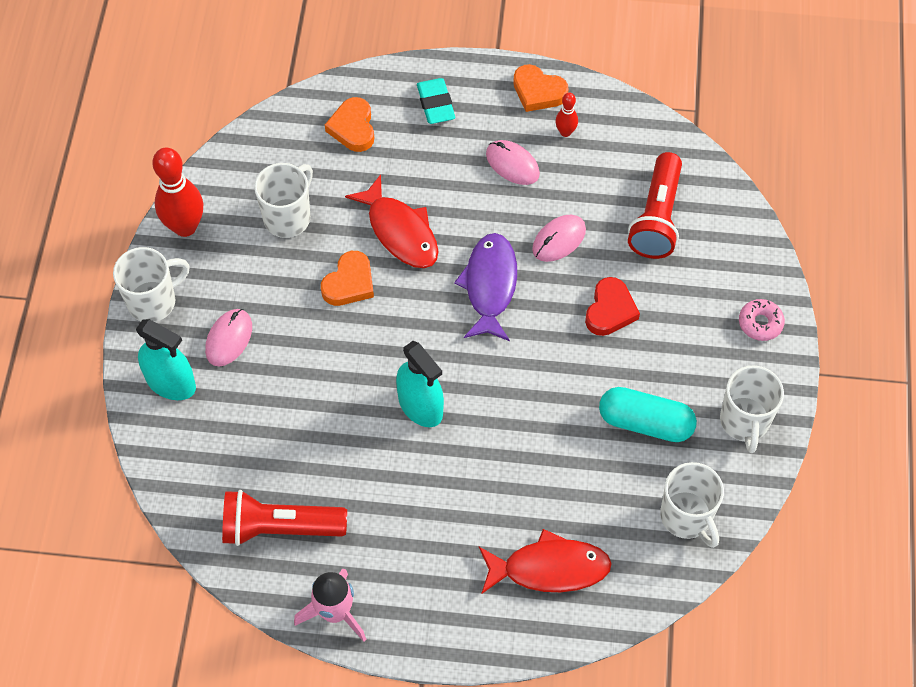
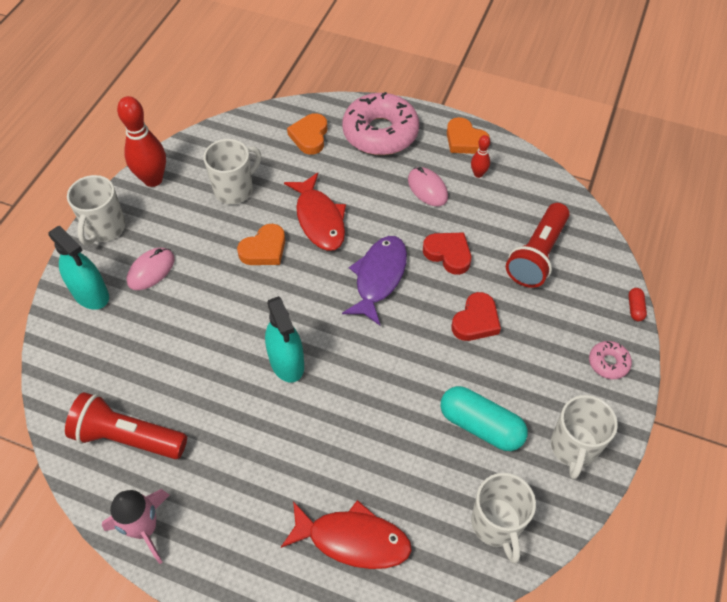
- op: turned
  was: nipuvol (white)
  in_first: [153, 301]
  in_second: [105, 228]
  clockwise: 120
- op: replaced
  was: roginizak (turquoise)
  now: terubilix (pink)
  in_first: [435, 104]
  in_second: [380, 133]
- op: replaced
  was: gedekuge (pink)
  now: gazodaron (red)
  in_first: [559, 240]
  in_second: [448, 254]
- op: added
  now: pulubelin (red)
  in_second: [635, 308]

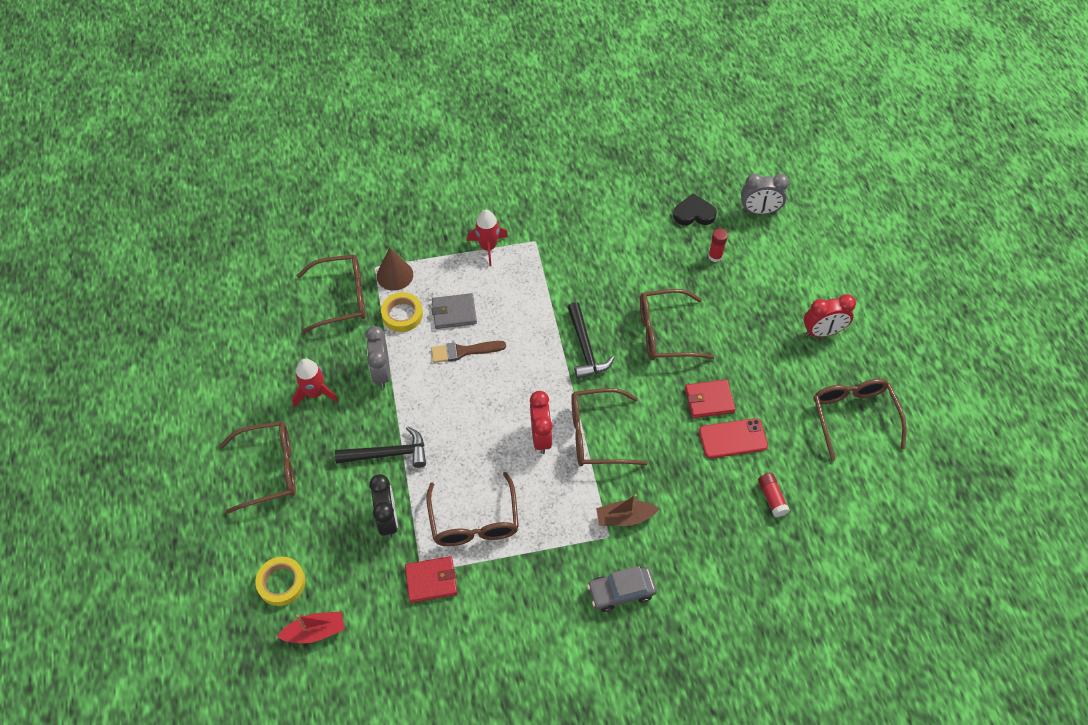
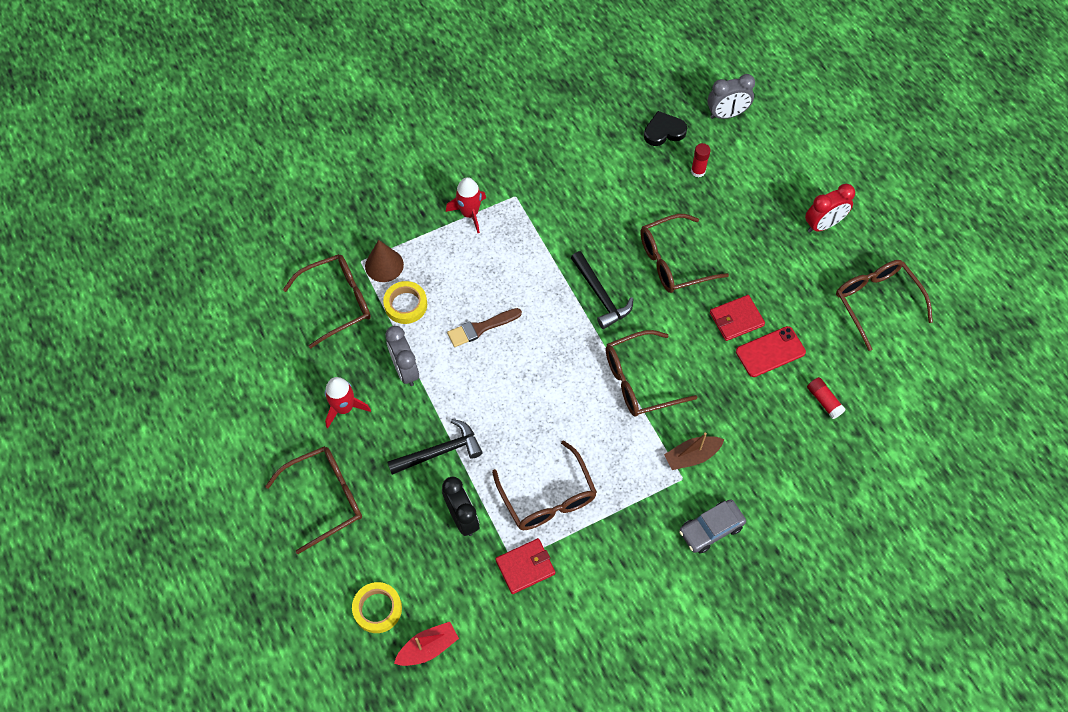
- op: removed
  was: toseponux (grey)
  in_first: [454, 313]
- op: removed
  was: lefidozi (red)
  in_first: [541, 437]

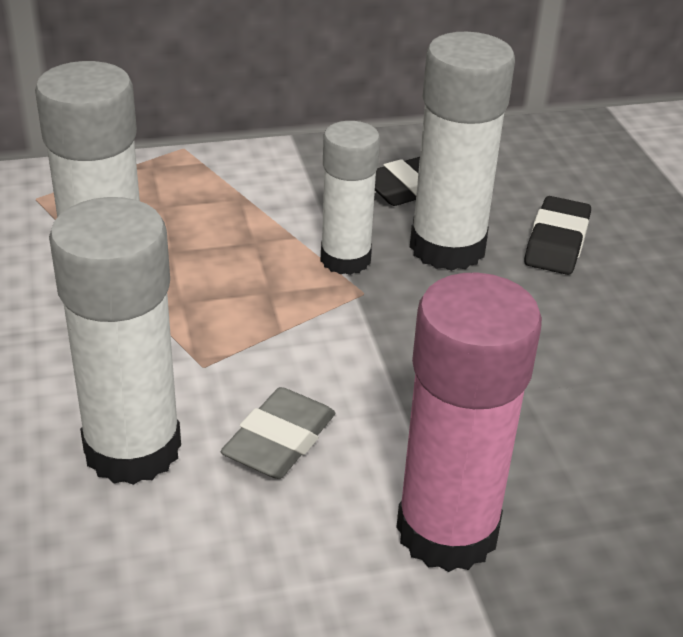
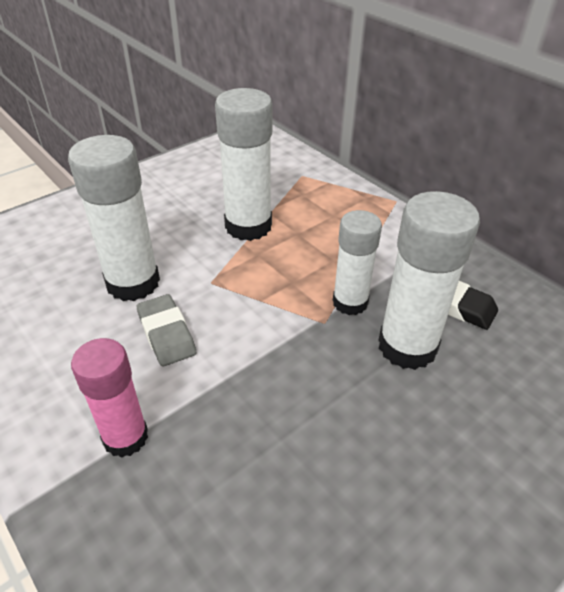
- op: resized
  was: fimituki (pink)
  in_first: [447, 530]
  in_second: [125, 437]
  ratio: 0.66
- op: turned
  was: roginizak (grey)
  in_first: [279, 441]
  in_second: [166, 334]
  clockwise: 60
- op: removed
  was: roginizak (black)
  in_first: [556, 242]

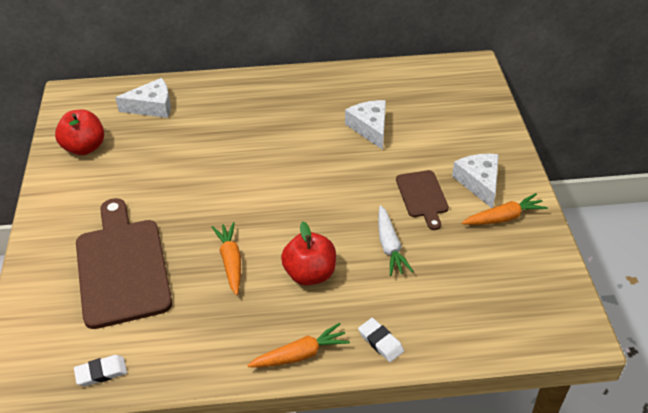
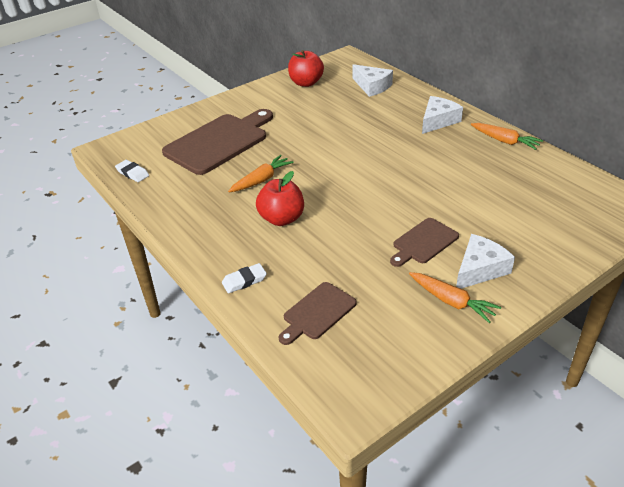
- op: turned
  was: roginizak (white)
  in_first: [380, 342]
  in_second: [244, 281]
  clockwise: 45
- op: added
  now: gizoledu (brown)
  in_second: [317, 312]
- op: moved
  was: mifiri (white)
  in_first: [370, 128]
  in_second: [438, 121]
- op: moved
  was: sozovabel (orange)
  in_first: [300, 354]
  in_second: [504, 141]
- op: removed
  was: sozovabel (white)
  in_first: [389, 246]

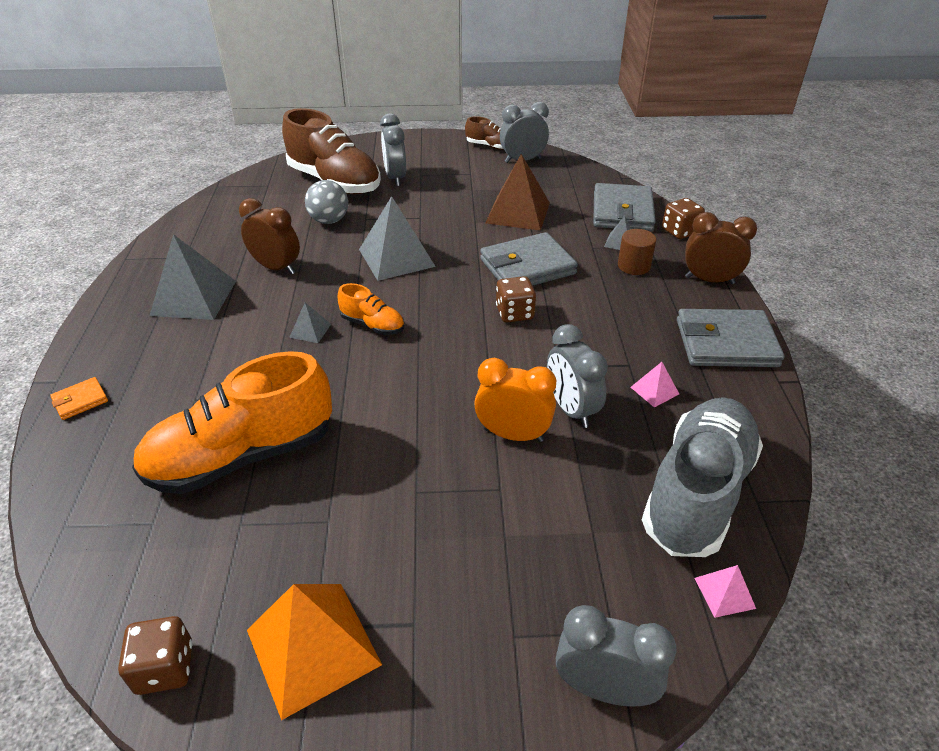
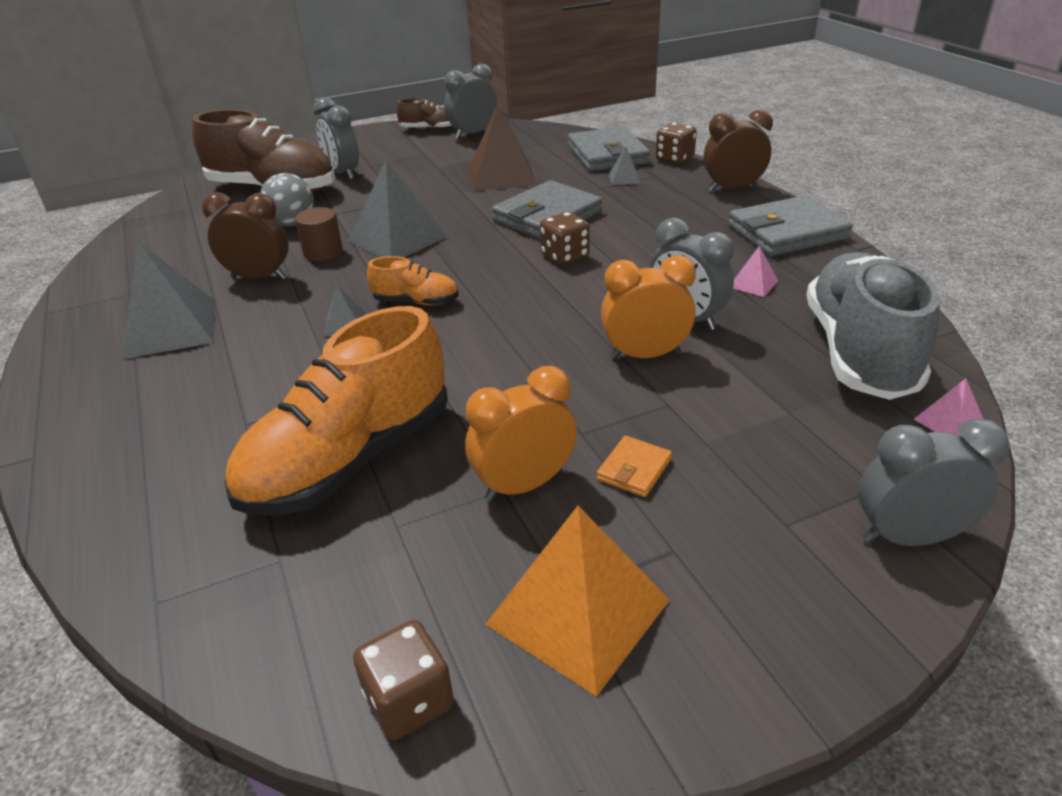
- op: moved
  was: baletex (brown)
  in_first: [634, 266]
  in_second: [323, 252]
- op: added
  now: lefidozi (orange)
  in_second: [524, 485]
- op: moved
  was: toseponux (orange)
  in_first: [80, 400]
  in_second: [634, 469]

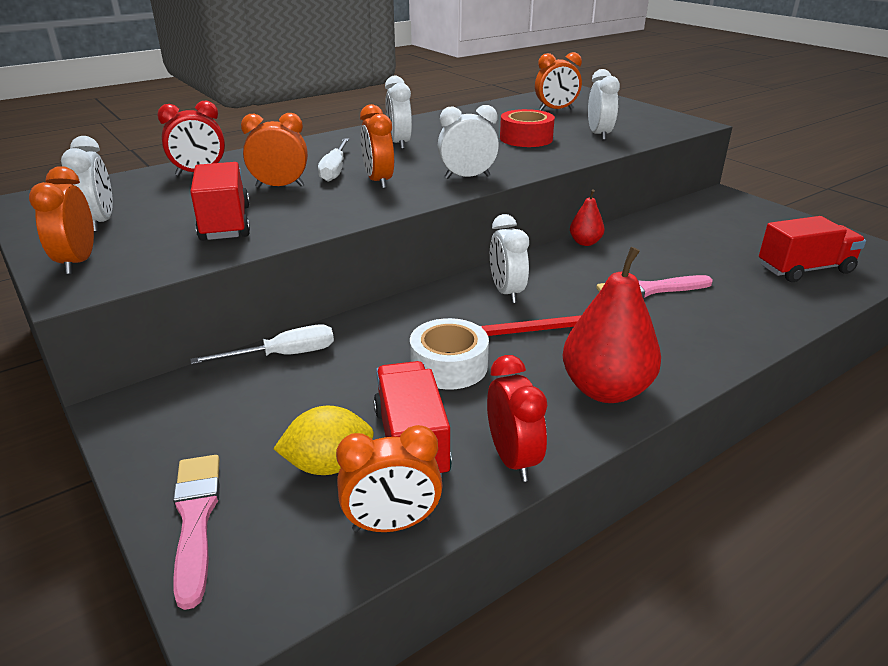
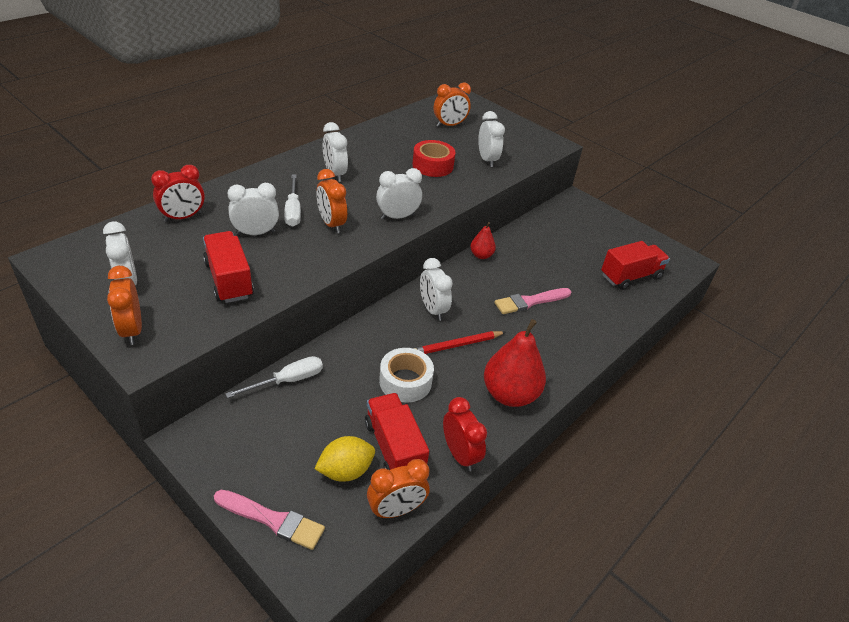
- op: turned
  was: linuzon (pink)
  in_first: [195, 519]
  in_second: [273, 520]
  clockwise: 135
- op: recoloured
  was: lefidozi (orange)
  now: lefidozi (white)
  in_first: [280, 186]
  in_second: [256, 233]

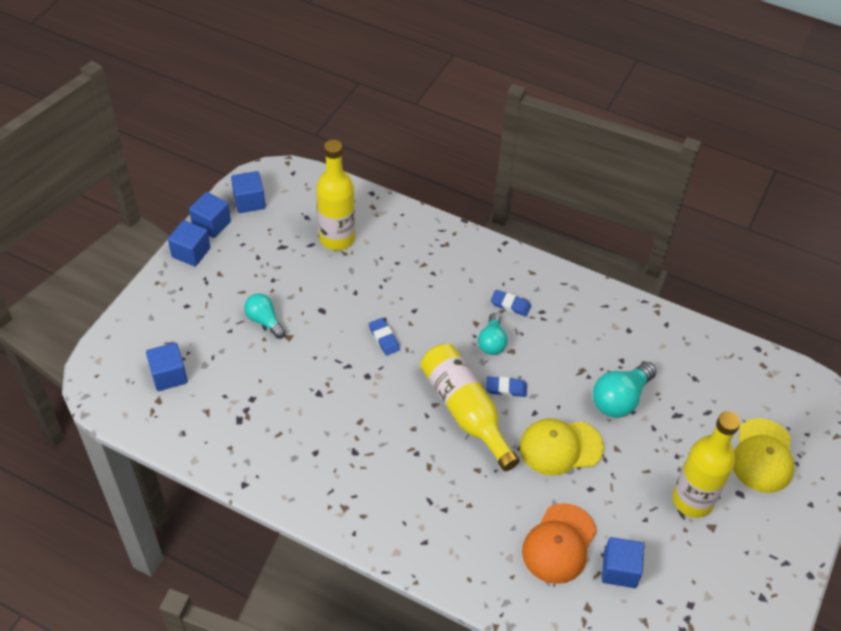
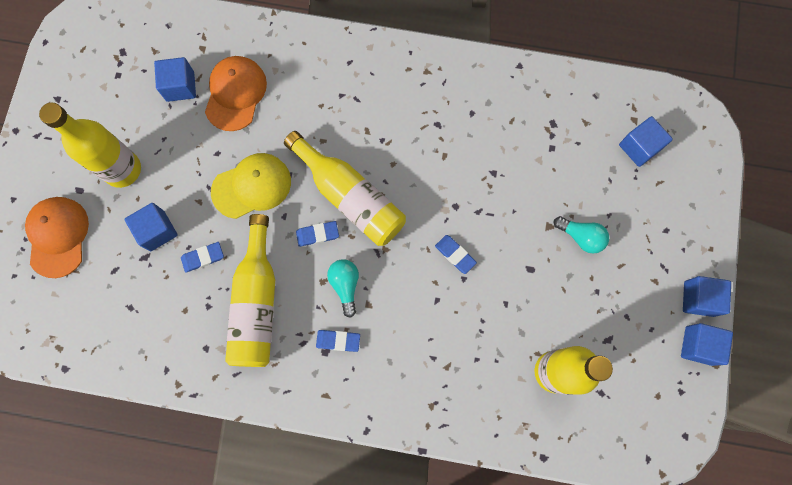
- op: recoloured
  was: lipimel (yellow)
  now: lipimel (orange)
  in_first: [762, 456]
  in_second: [58, 236]
- op: moved
  was: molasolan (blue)
  in_first: [249, 201]
  in_second: [157, 231]
- op: replaced
  was: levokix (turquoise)
  now: roginizak (blue)
  in_first: [620, 399]
  in_second: [203, 257]
- op: added
  now: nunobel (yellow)
  in_second: [257, 302]

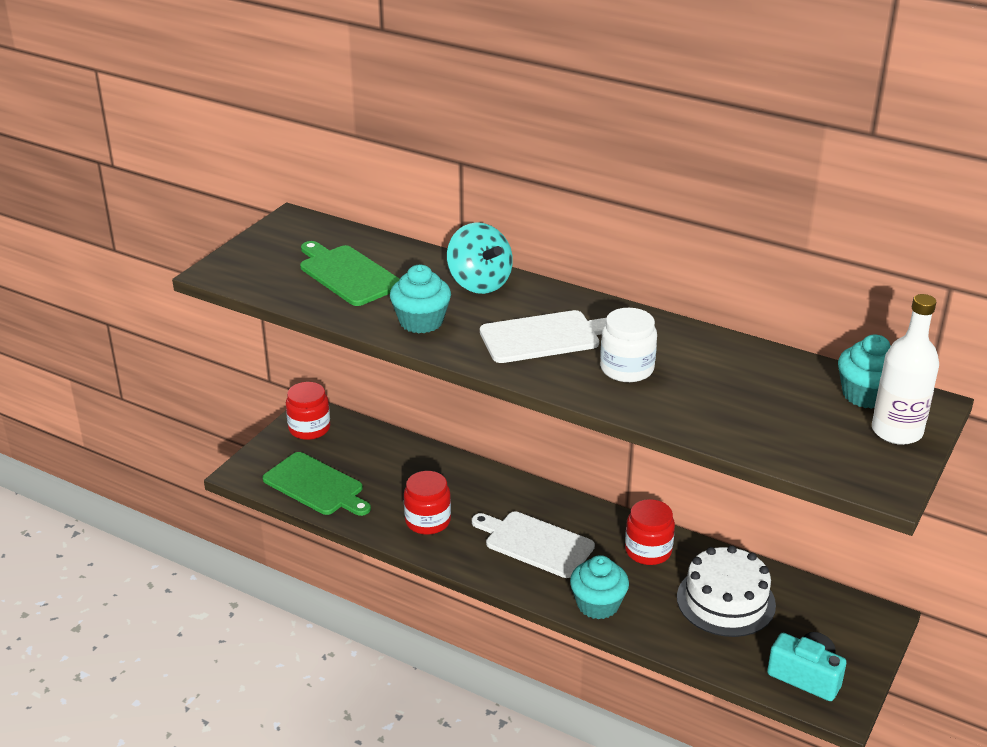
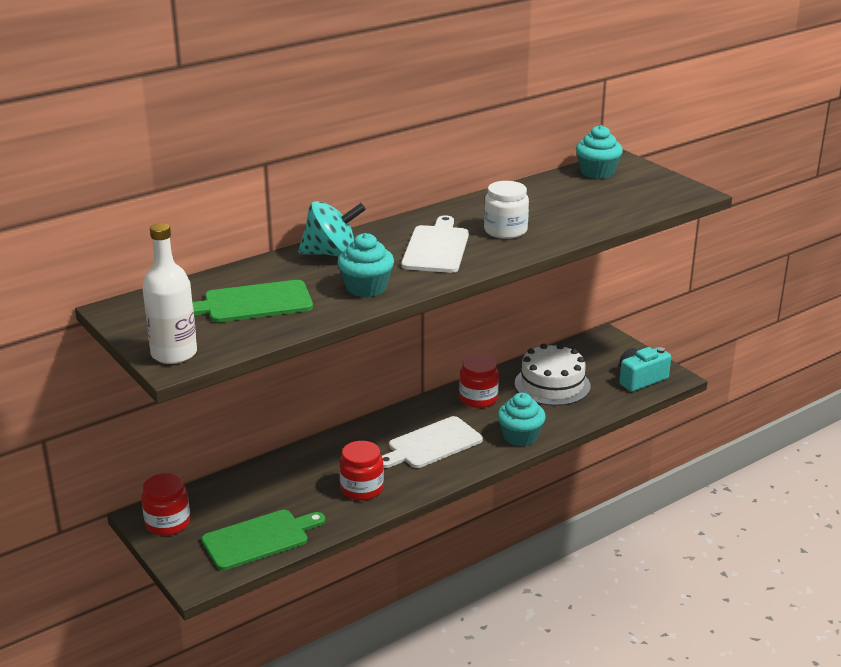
- op: moved
  was: nunobel (white)
  in_first: [896, 431]
  in_second: [174, 354]

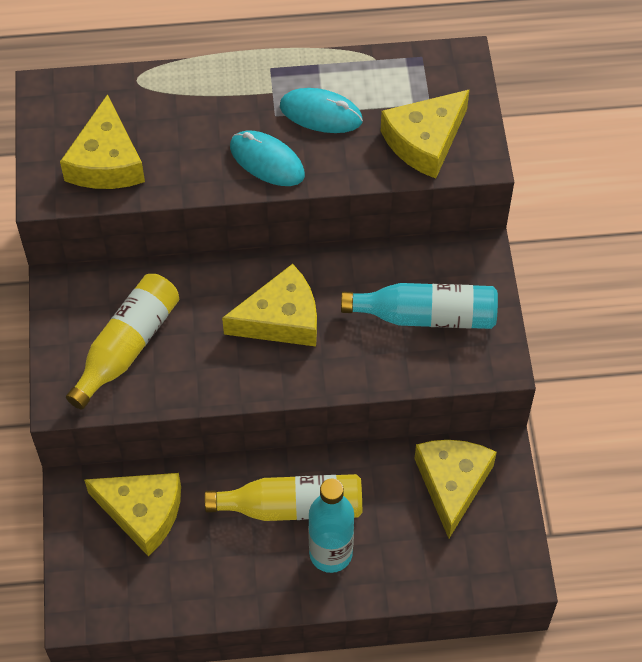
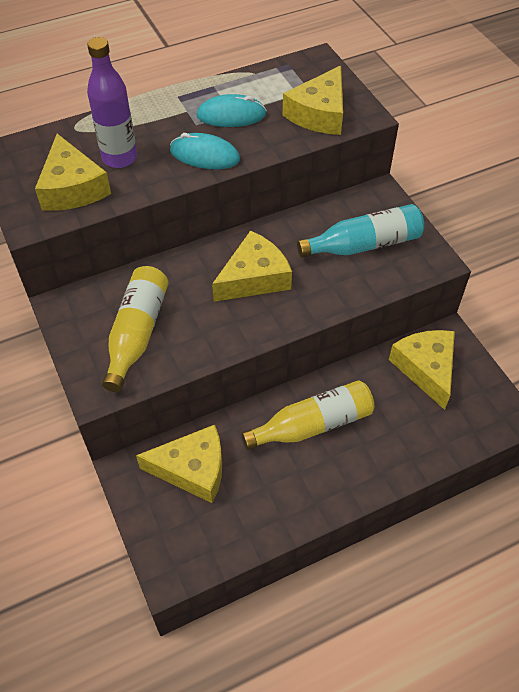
- op: added
  now: nunobel (purple)
  in_second: [119, 158]
- op: removed
  was: nunobel (turquoise)
  in_first: [330, 553]

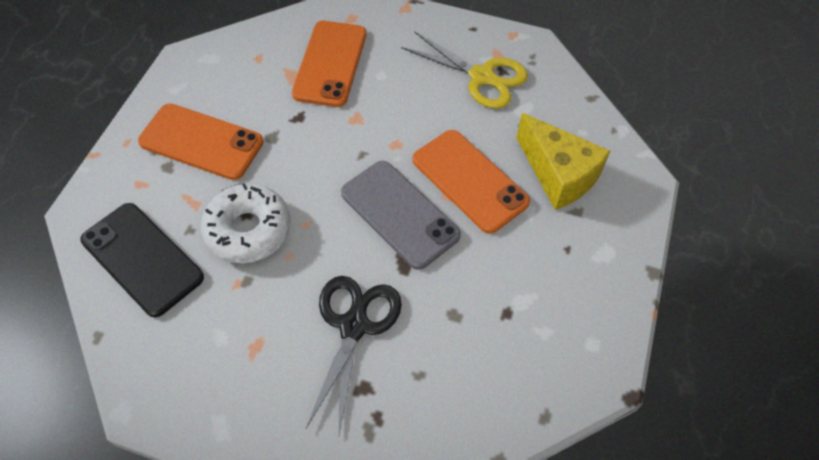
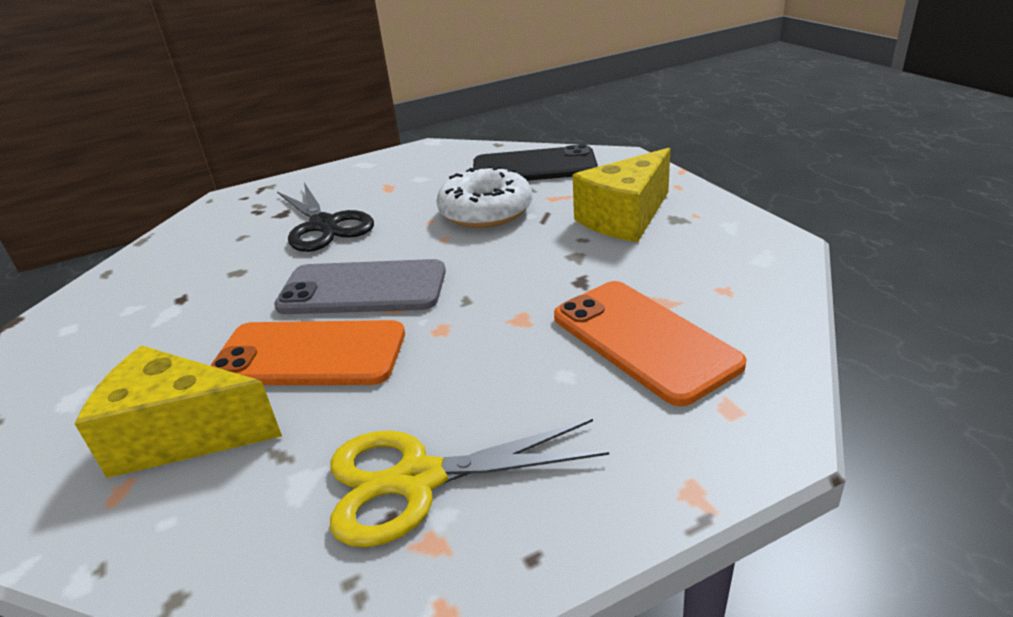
- op: replaced
  was: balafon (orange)
  now: mifiri (yellow)
  in_first: [201, 142]
  in_second: [625, 218]

